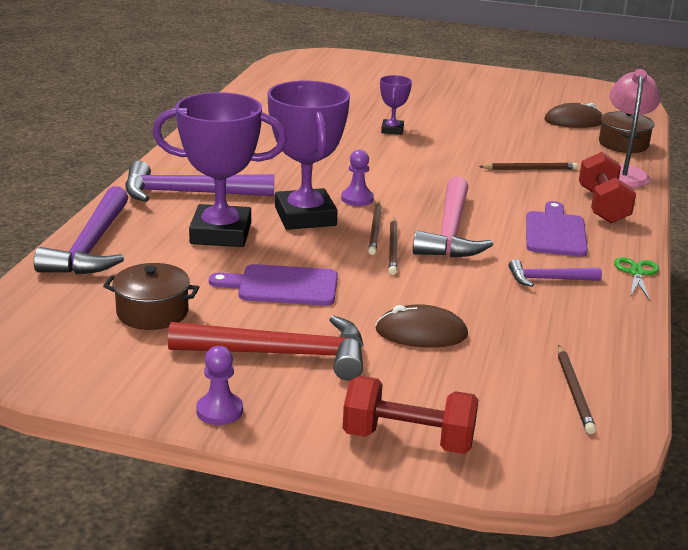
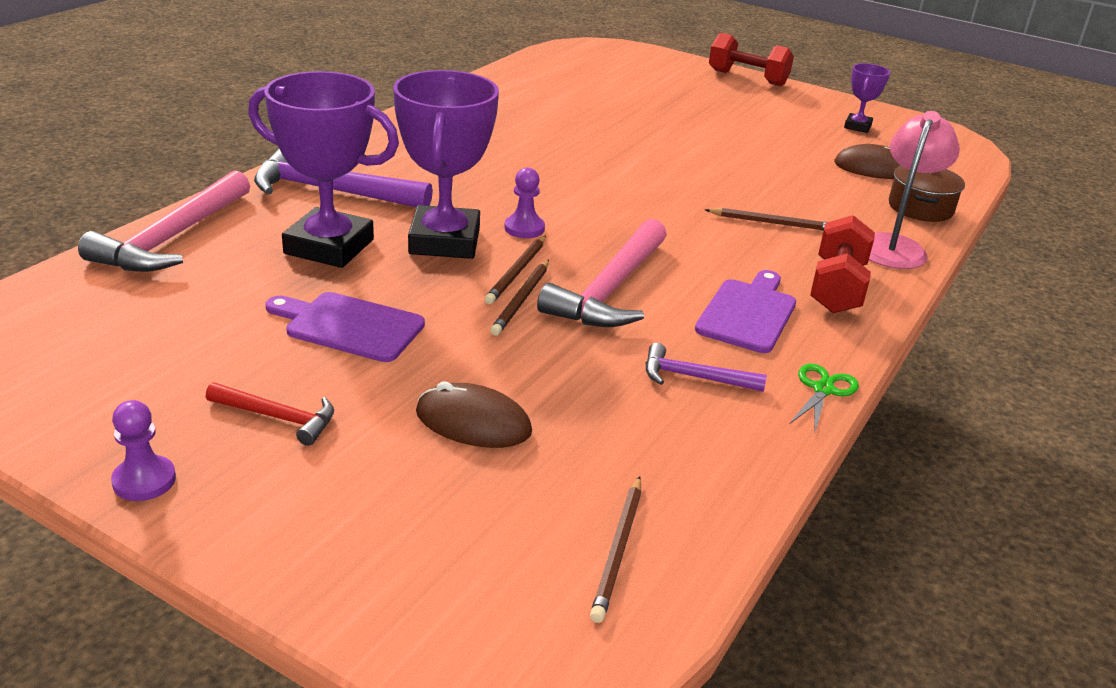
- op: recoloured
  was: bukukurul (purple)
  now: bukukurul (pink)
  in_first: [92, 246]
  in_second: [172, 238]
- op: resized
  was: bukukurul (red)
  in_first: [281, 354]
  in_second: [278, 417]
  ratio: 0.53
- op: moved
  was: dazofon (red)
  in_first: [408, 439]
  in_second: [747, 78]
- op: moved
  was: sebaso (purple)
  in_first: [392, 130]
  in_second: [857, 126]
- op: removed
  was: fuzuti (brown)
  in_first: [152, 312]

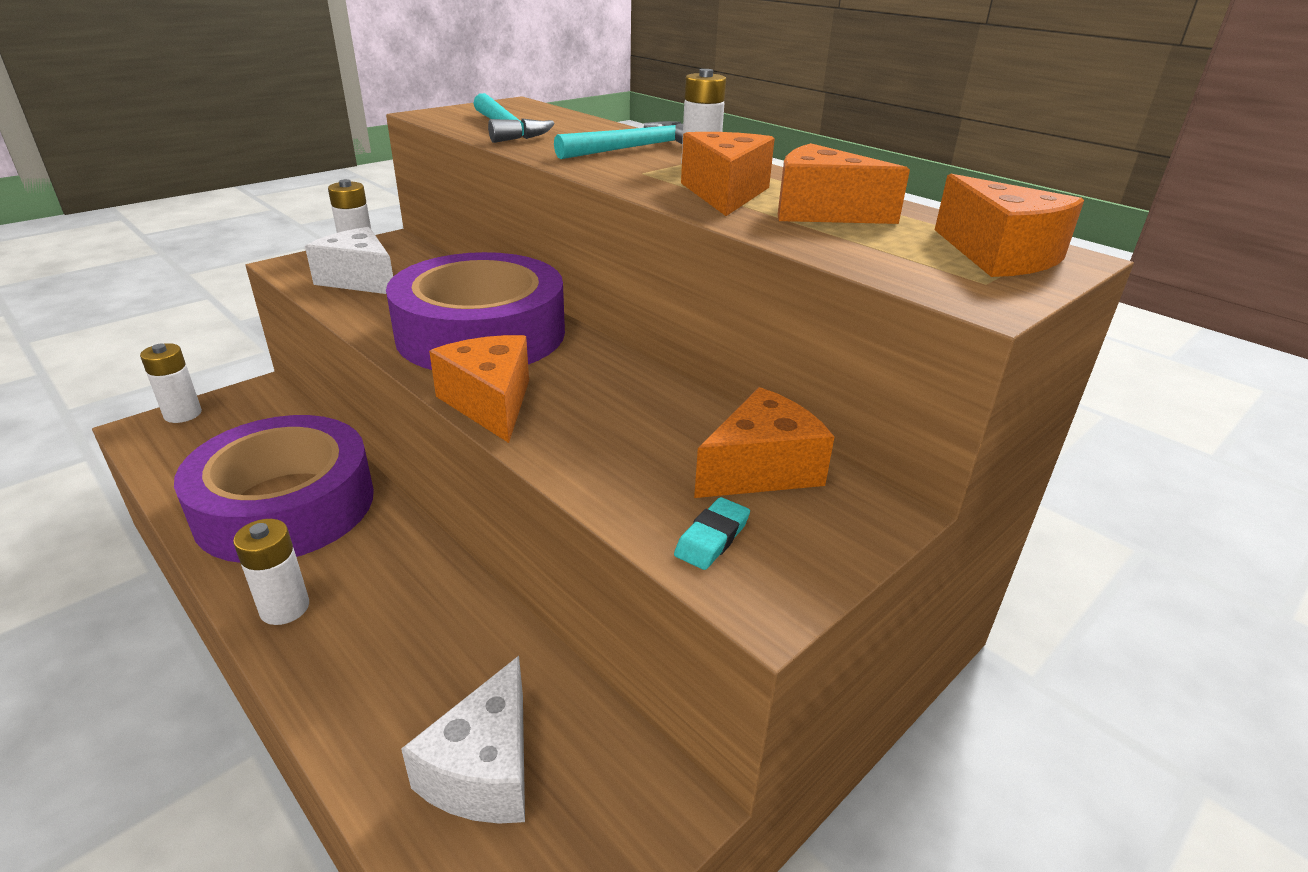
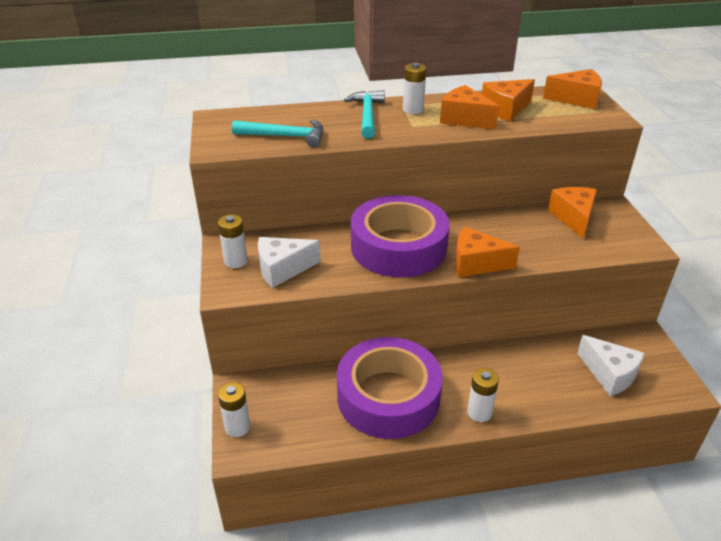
- op: removed
  was: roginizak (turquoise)
  in_first: [712, 538]

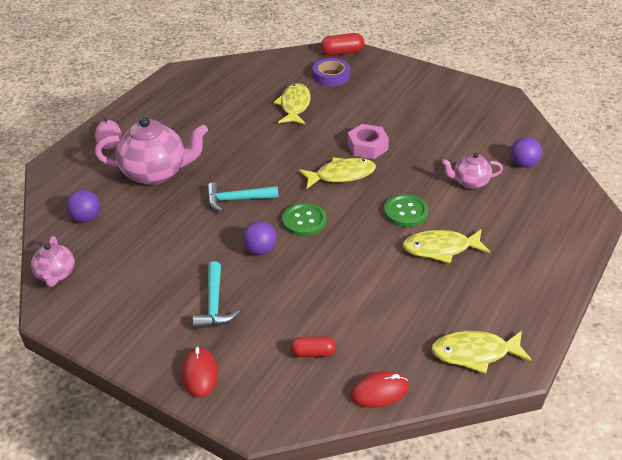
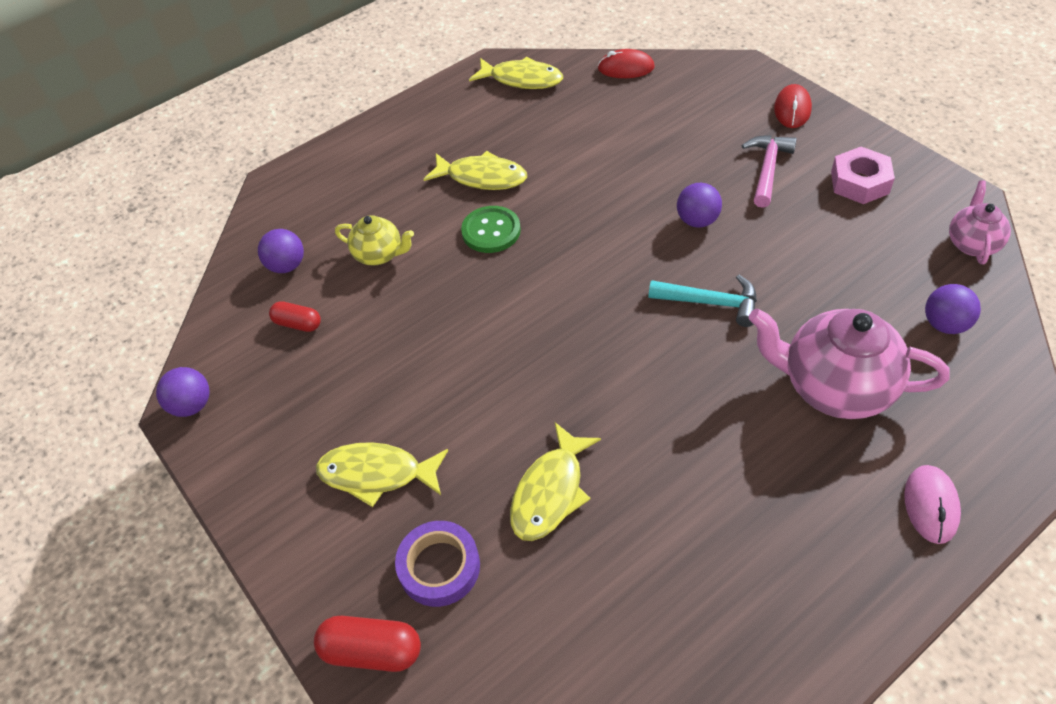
- op: added
  now: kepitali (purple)
  in_second: [192, 405]
- op: moved
  was: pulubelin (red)
  in_first: [313, 353]
  in_second: [298, 324]
- op: moved
  was: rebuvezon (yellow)
  in_first: [341, 175]
  in_second: [377, 474]
- op: recoloured
  was: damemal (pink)
  now: damemal (yellow)
  in_first: [469, 182]
  in_second: [379, 255]
- op: recoloured
  was: bukukurul (turquoise)
  now: bukukurul (pink)
  in_first: [214, 304]
  in_second: [767, 169]
- op: moved
  was: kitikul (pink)
  in_first: [367, 146]
  in_second: [859, 182]
- op: removed
  was: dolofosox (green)
  in_first: [304, 221]

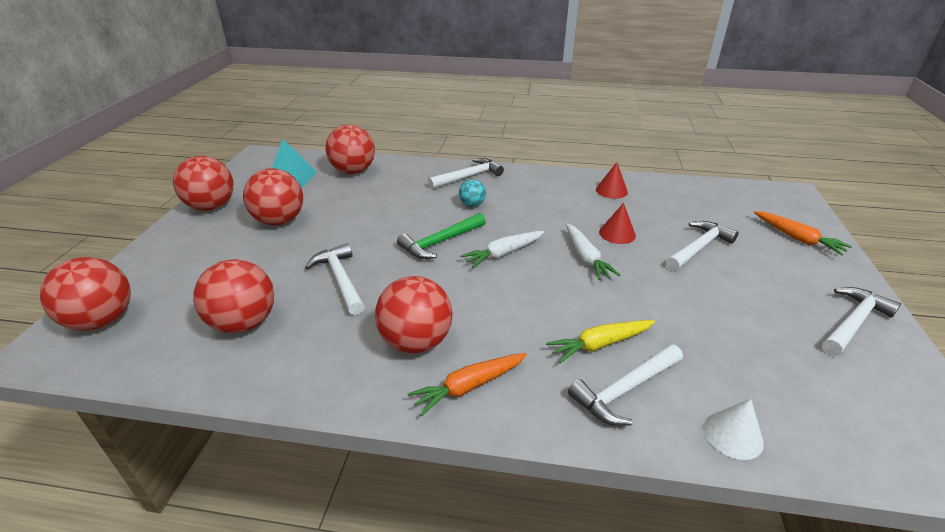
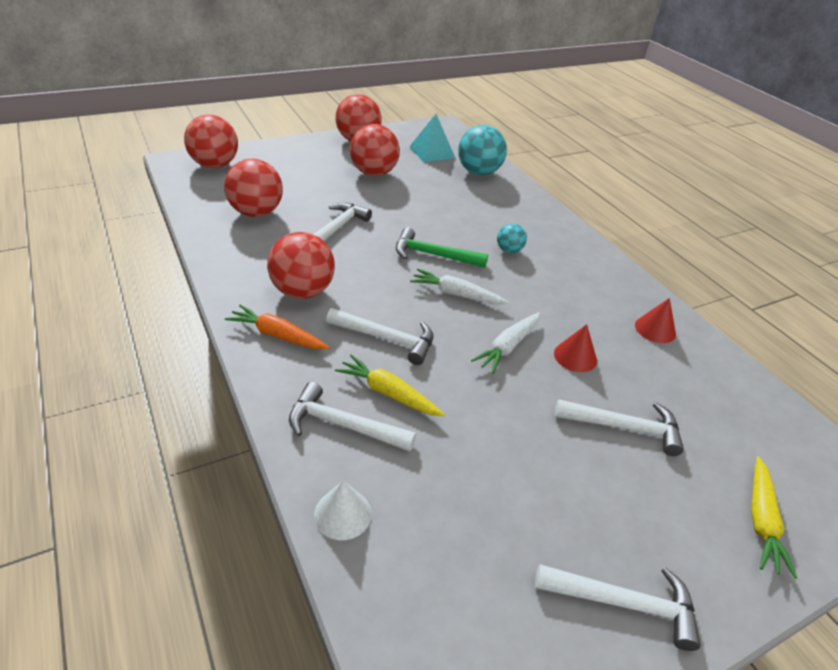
- op: moved
  was: bukukurul (white)
  in_first: [468, 177]
  in_second: [386, 339]
- op: recoloured
  was: kepitali (red)
  now: kepitali (turquoise)
  in_first: [353, 171]
  in_second: [478, 172]
- op: recoloured
  was: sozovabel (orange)
  now: sozovabel (yellow)
  in_first: [797, 238]
  in_second: [761, 521]

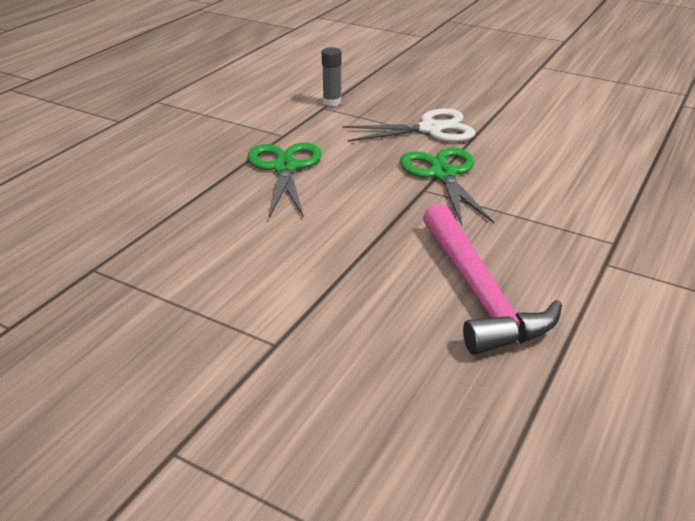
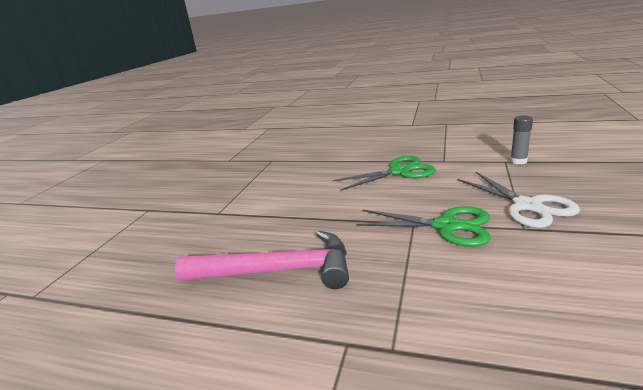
- op: turned
  was: bukukurul (pink)
  in_first: [479, 292]
  in_second: [277, 271]
  clockwise: -150
- op: turned
  was: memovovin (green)
  in_first: [443, 174]
  in_second: [446, 226]
  clockwise: 45

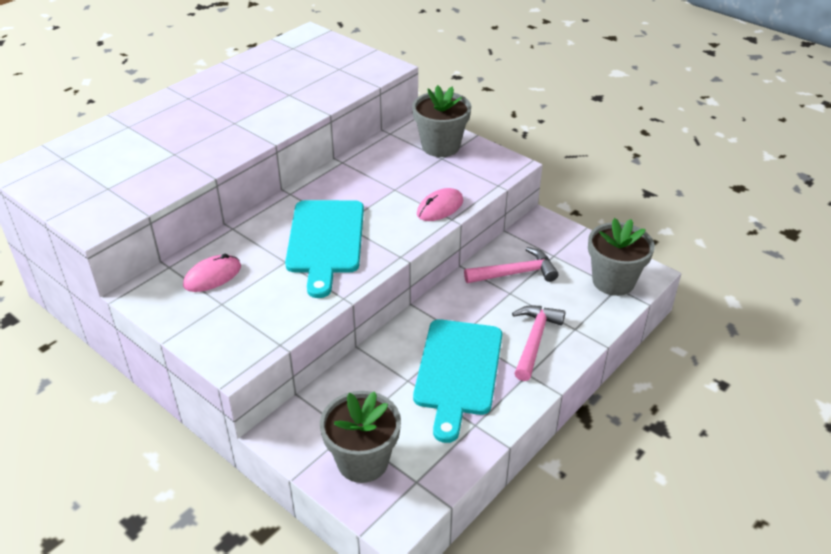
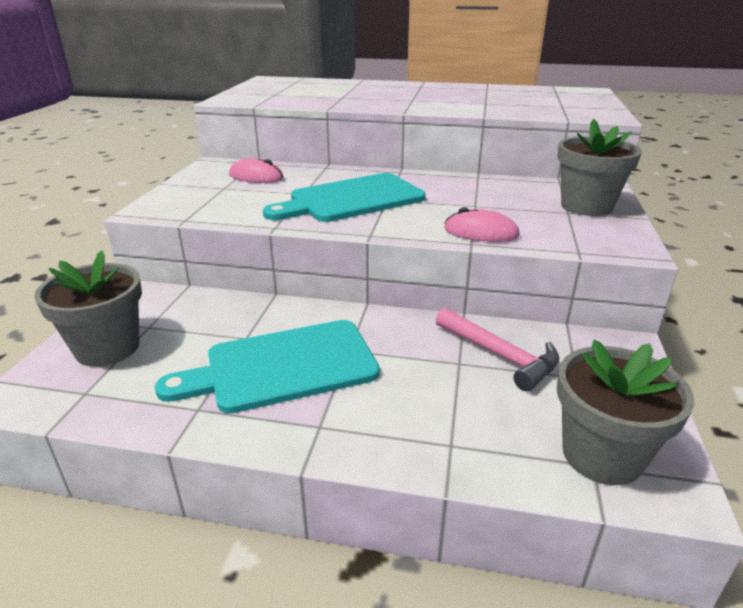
- op: removed
  was: bukukurul (pink)
  in_first: [534, 340]

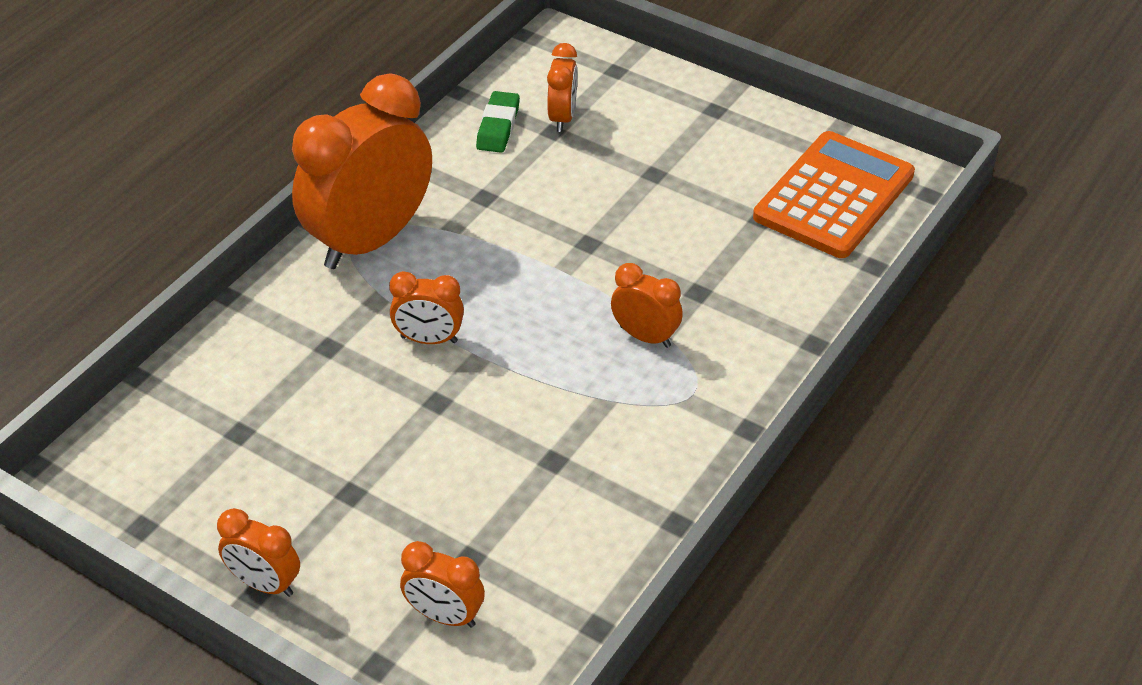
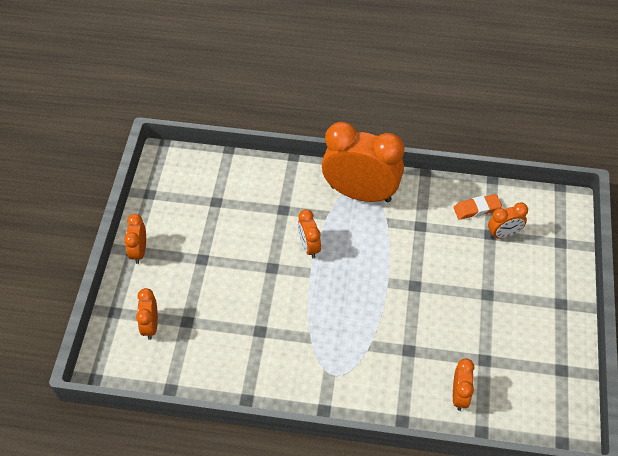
- op: moved
  was: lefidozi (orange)
  in_first: [645, 336]
  in_second: [459, 395]
- op: recoloured
  was: roginizak (green)
  now: roginizak (orange)
  in_first: [498, 127]
  in_second: [477, 209]
- op: removed
  was: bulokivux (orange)
  in_first: [834, 196]

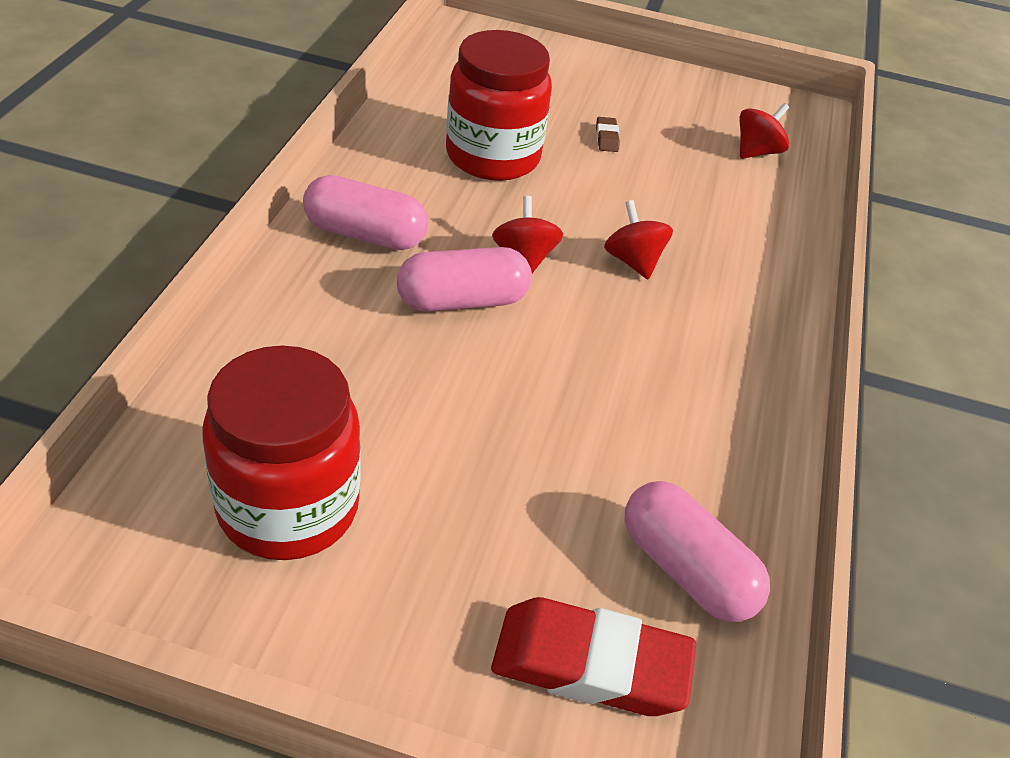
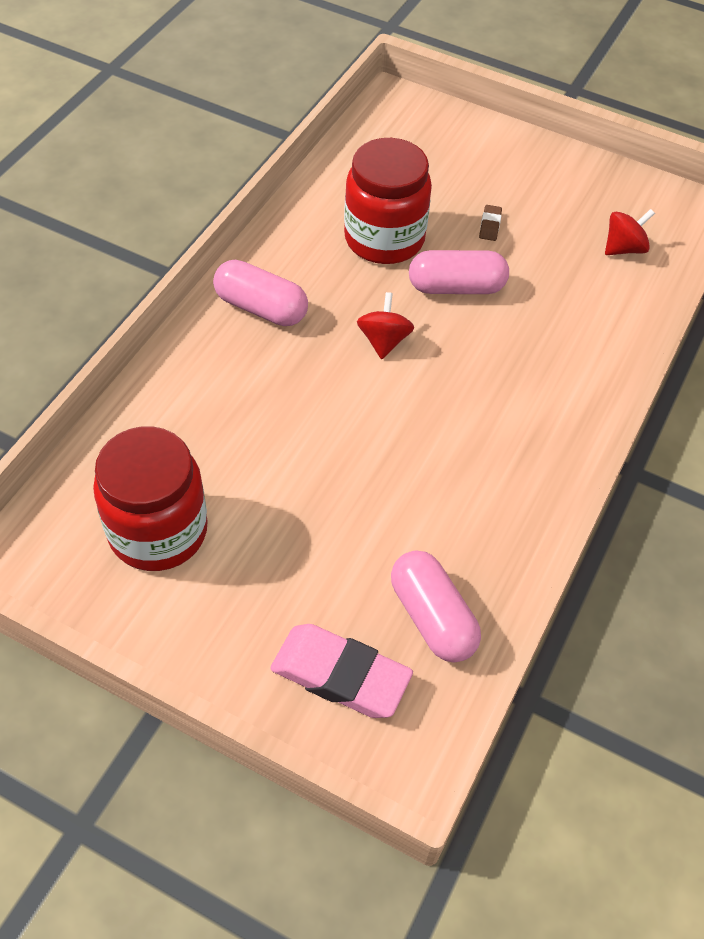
- op: recoloured
  was: roginizak (red)
  now: roginizak (pink)
  in_first: [590, 665]
  in_second: [340, 675]
- op: moved
  was: pulubelin (pink)
  in_first: [462, 301]
  in_second: [456, 287]
- op: removed
  was: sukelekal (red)
  in_first: [633, 261]

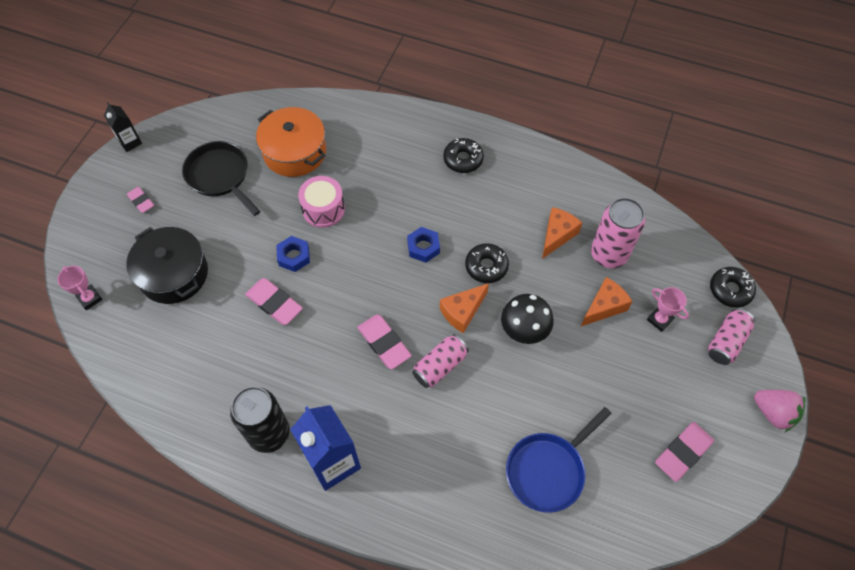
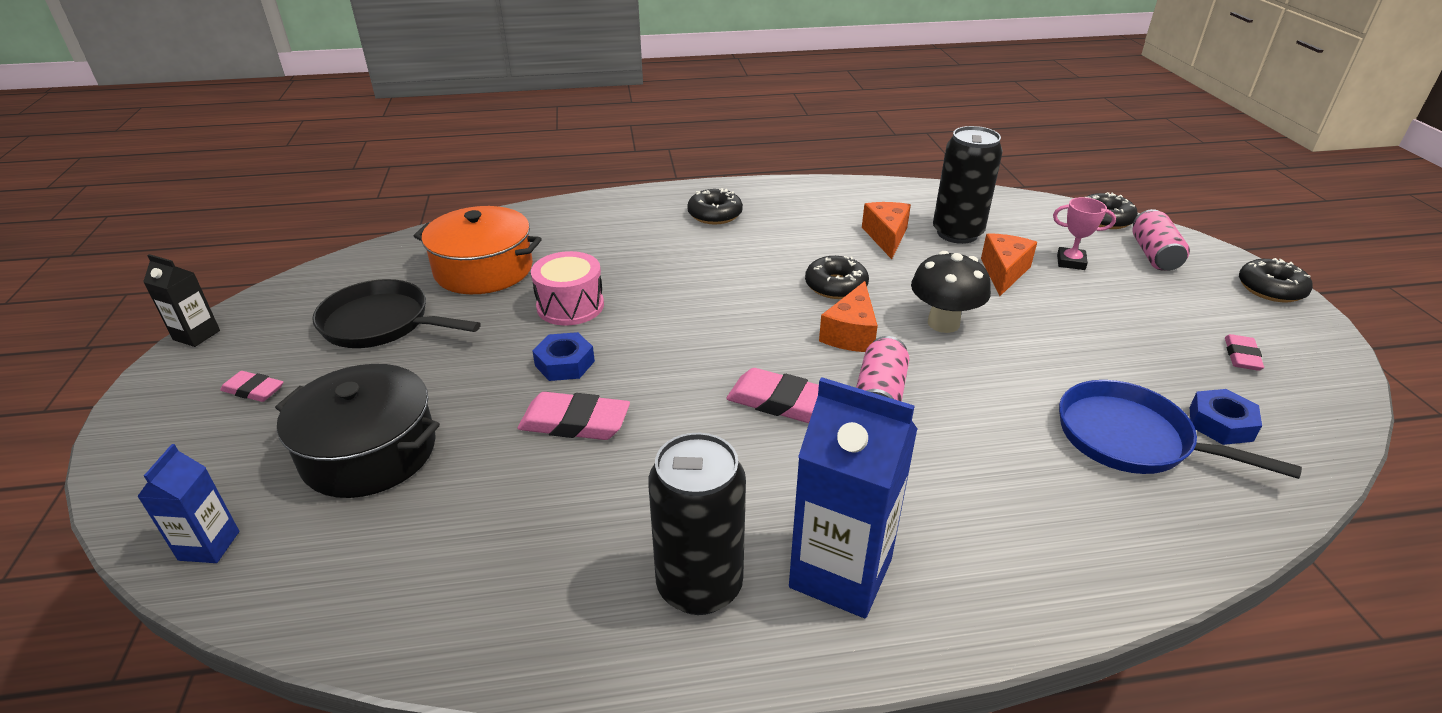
- op: replaced
  was: sebaso (pink)
  now: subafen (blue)
  in_first: [89, 298]
  in_second: [209, 546]
- op: recoloured
  was: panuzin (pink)
  now: panuzin (black)
  in_first: [608, 254]
  in_second: [957, 233]
- op: turned
  was: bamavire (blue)
  in_first: [548, 470]
  in_second: [1131, 439]
  clockwise: 105
- op: moved
  was: kitikul (blue)
  in_first: [423, 247]
  in_second: [1220, 424]
- op: resized
  was: roginizak (pink)
  in_first: [683, 452]
  in_second: [1241, 356]
  ratio: 0.61
- op: replaced
  was: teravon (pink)
  now: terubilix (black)
  in_first: [773, 413]
  in_second: [1270, 289]

